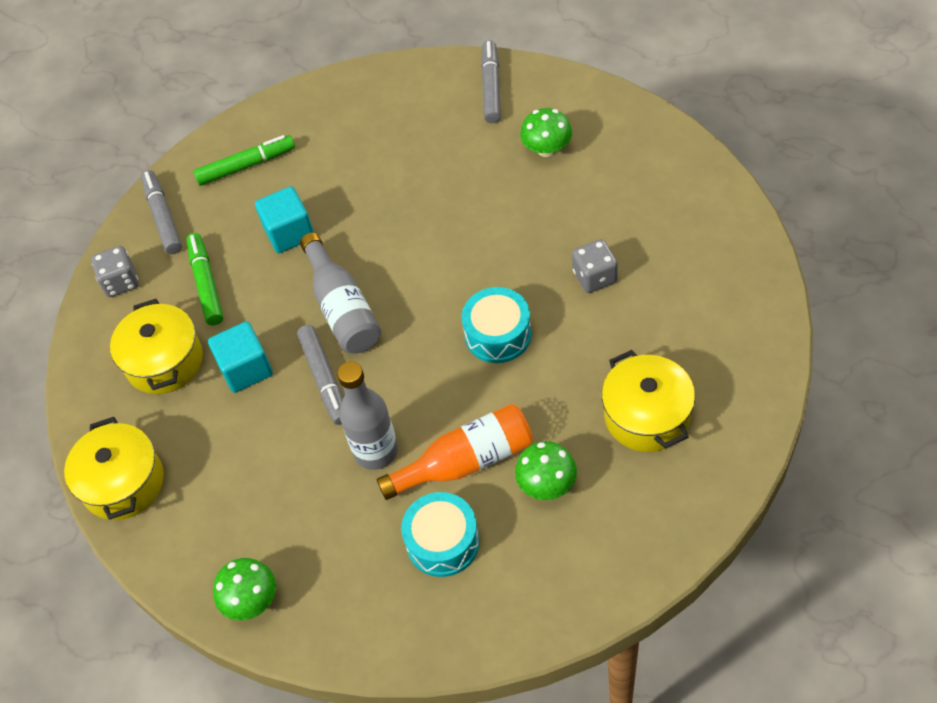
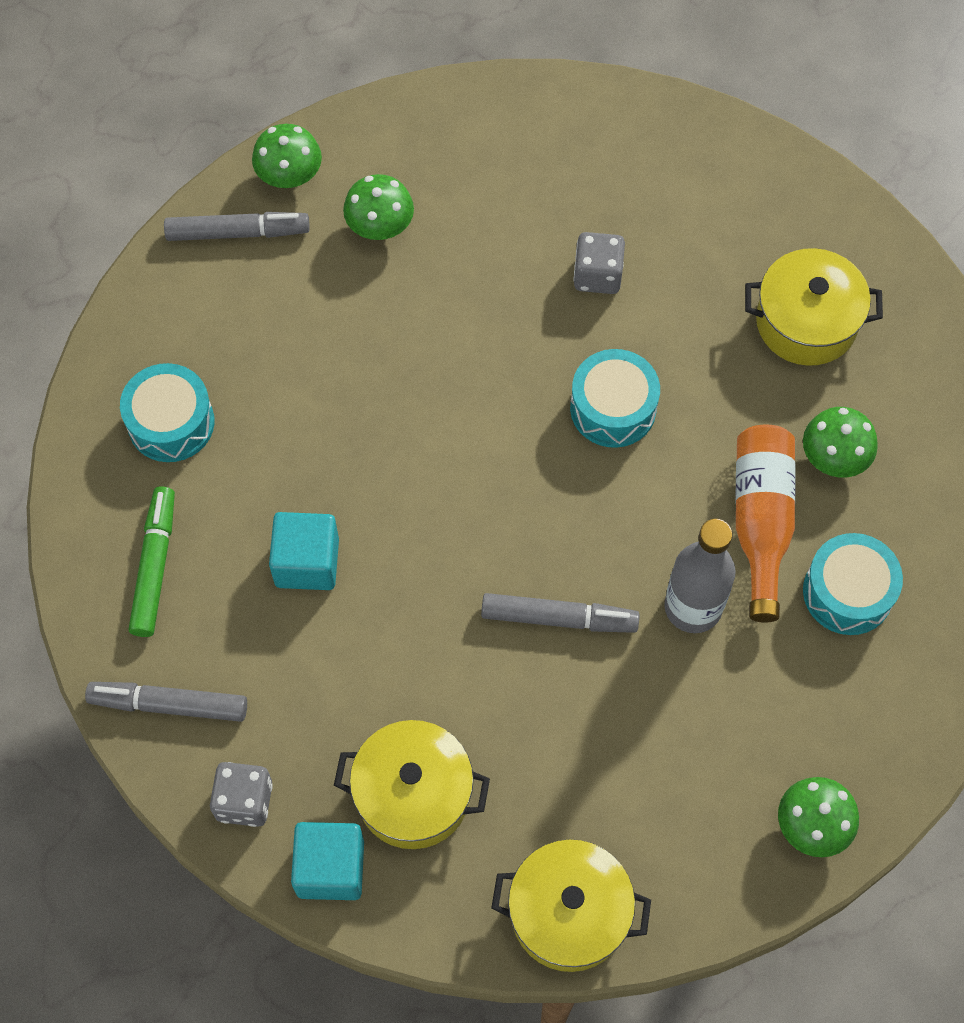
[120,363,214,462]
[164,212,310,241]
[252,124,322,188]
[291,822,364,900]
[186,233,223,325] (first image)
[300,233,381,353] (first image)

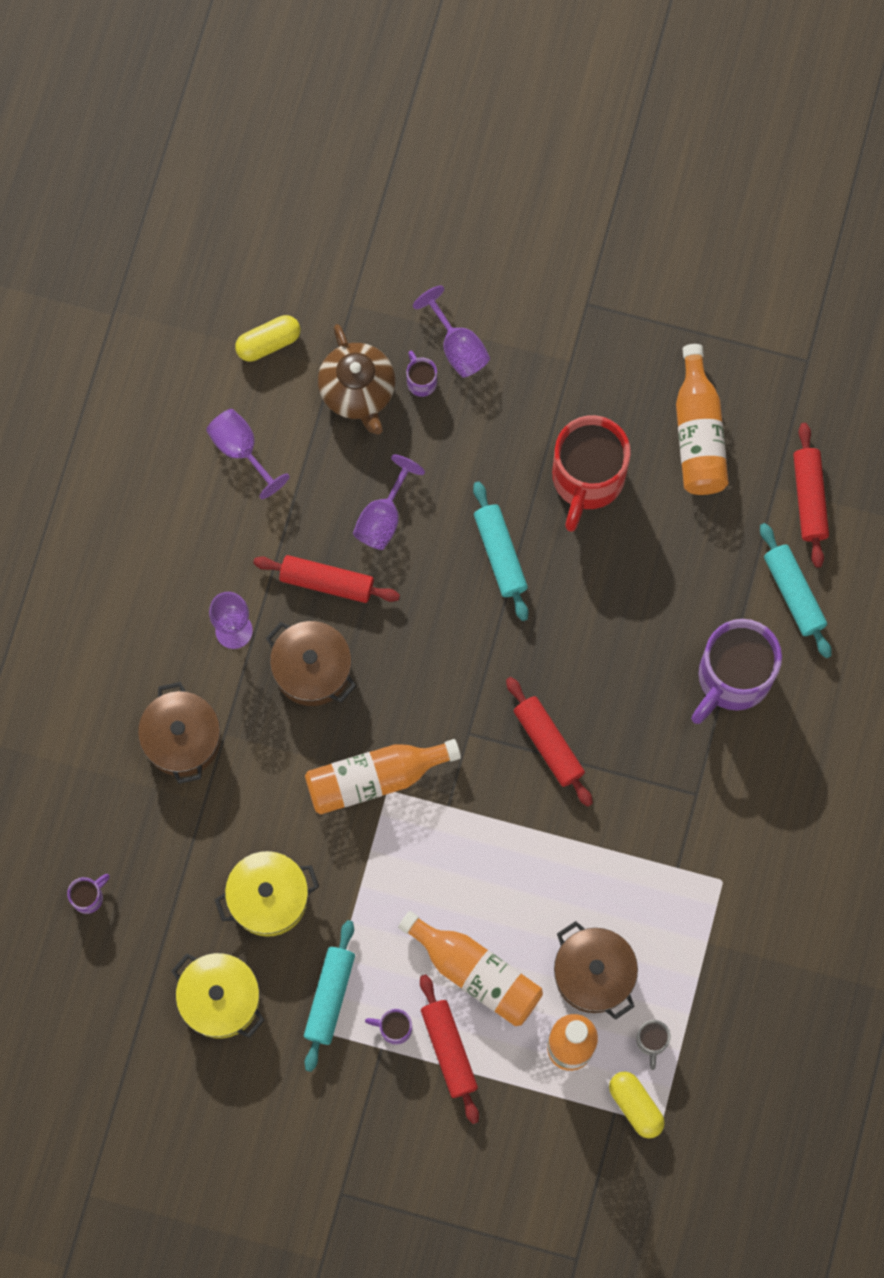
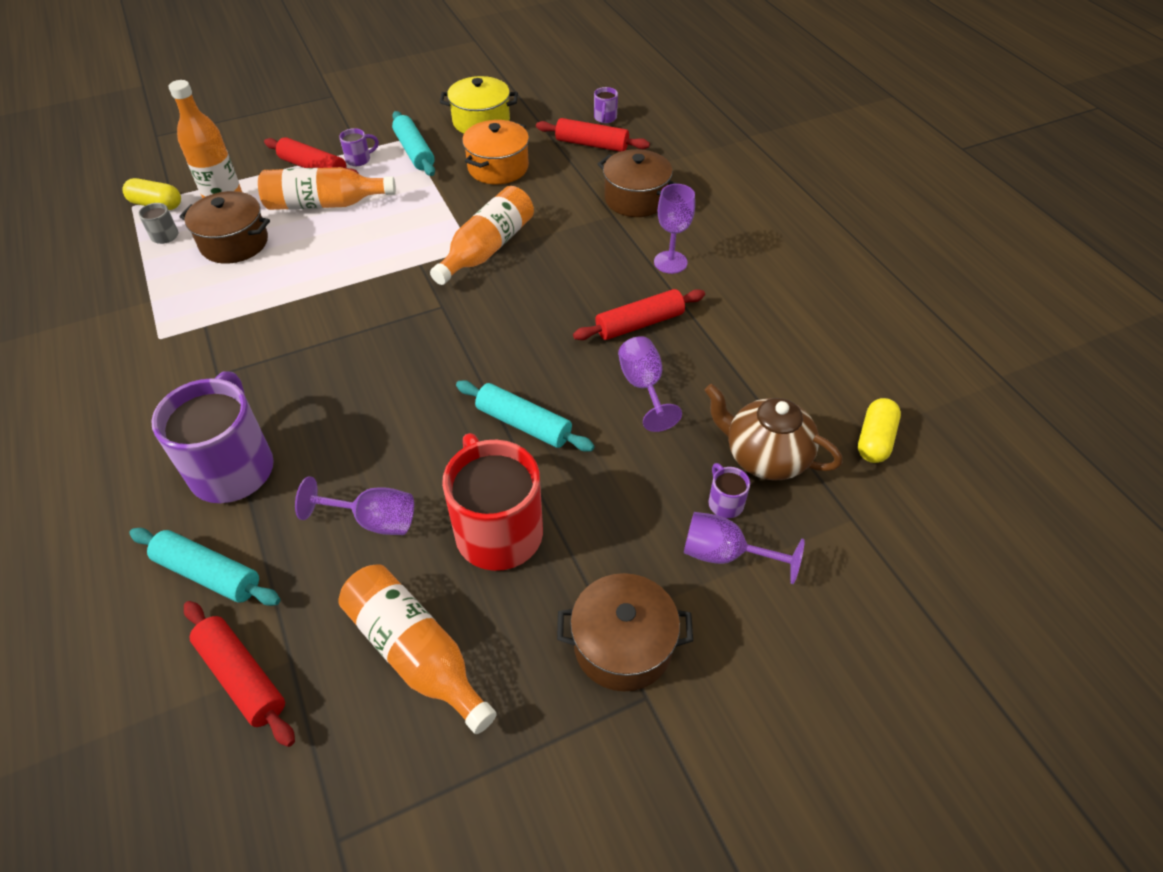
[295,476,414,535]
[462,120,529,184]
[536,118,650,152]
[557,573,693,691]
[709,463,750,518]

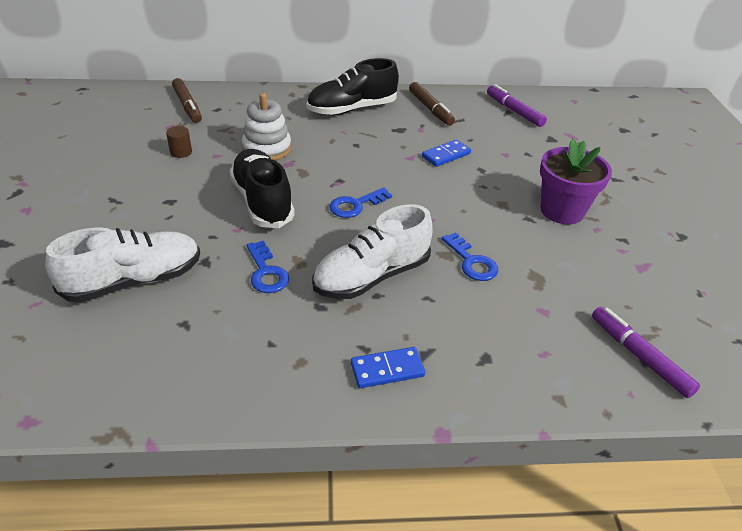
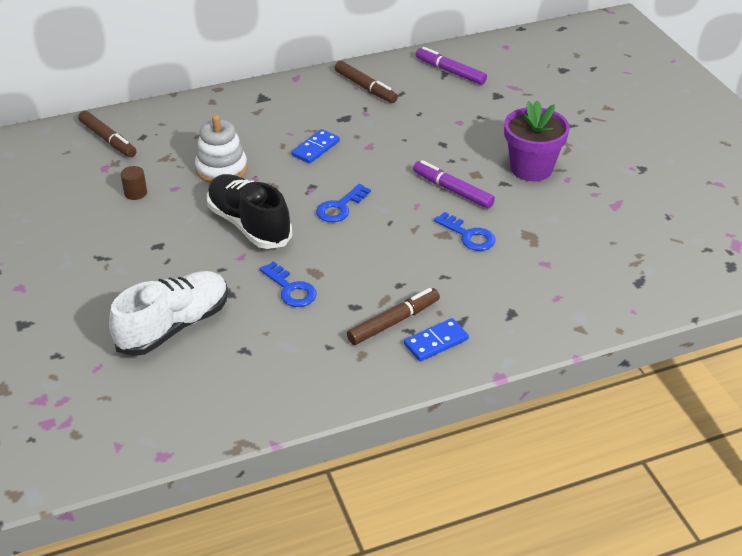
[291,129,340,163]
[347,288,440,345]
[413,160,495,208]
[307,58,399,115] (first image)
[312,204,433,299] (first image)

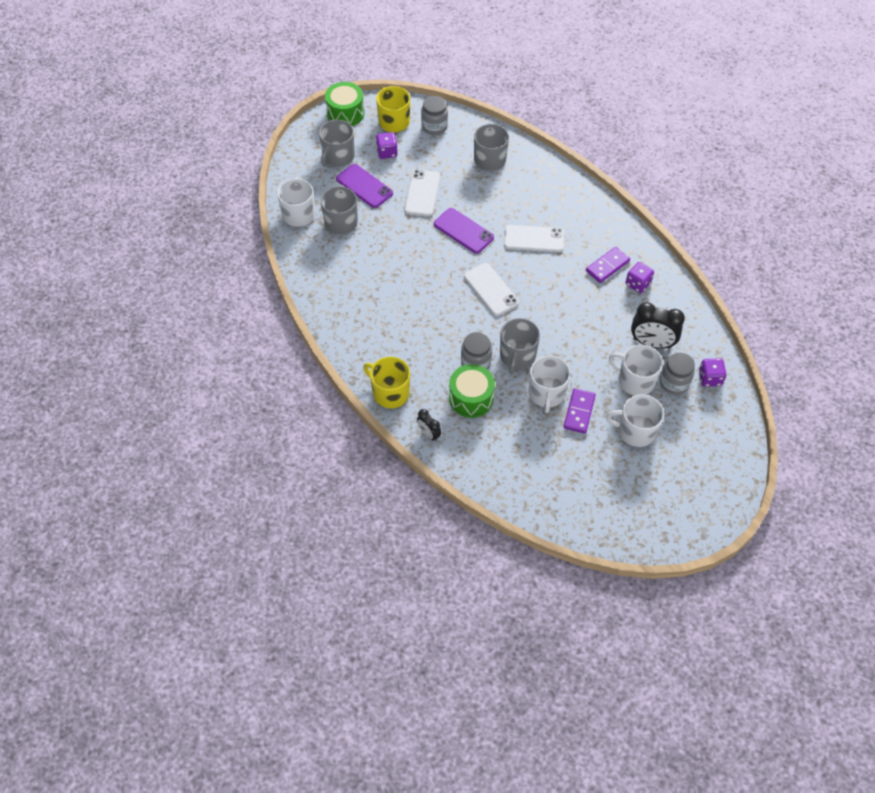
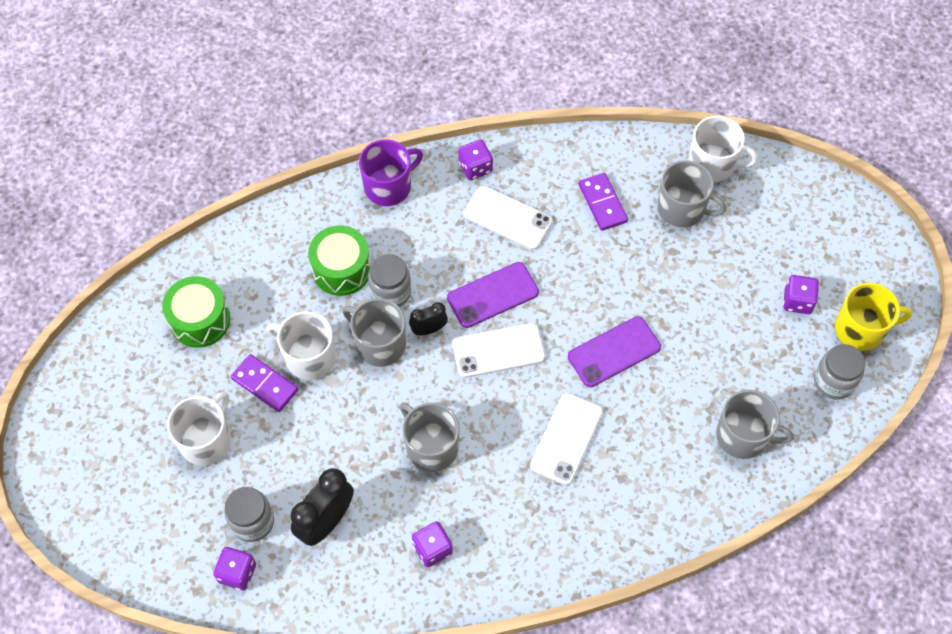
[162,276,230,348]
[359,139,423,206]
[400,403,460,472]
[409,302,448,336]
[447,262,539,328]
[458,139,493,180]
[464,186,553,250]
[578,173,628,231]
[609,344,663,396] (first image)

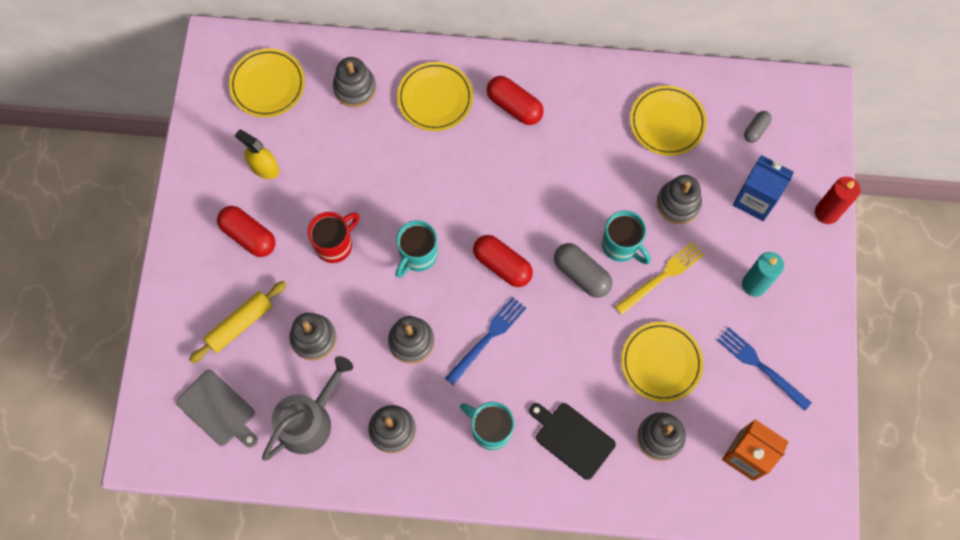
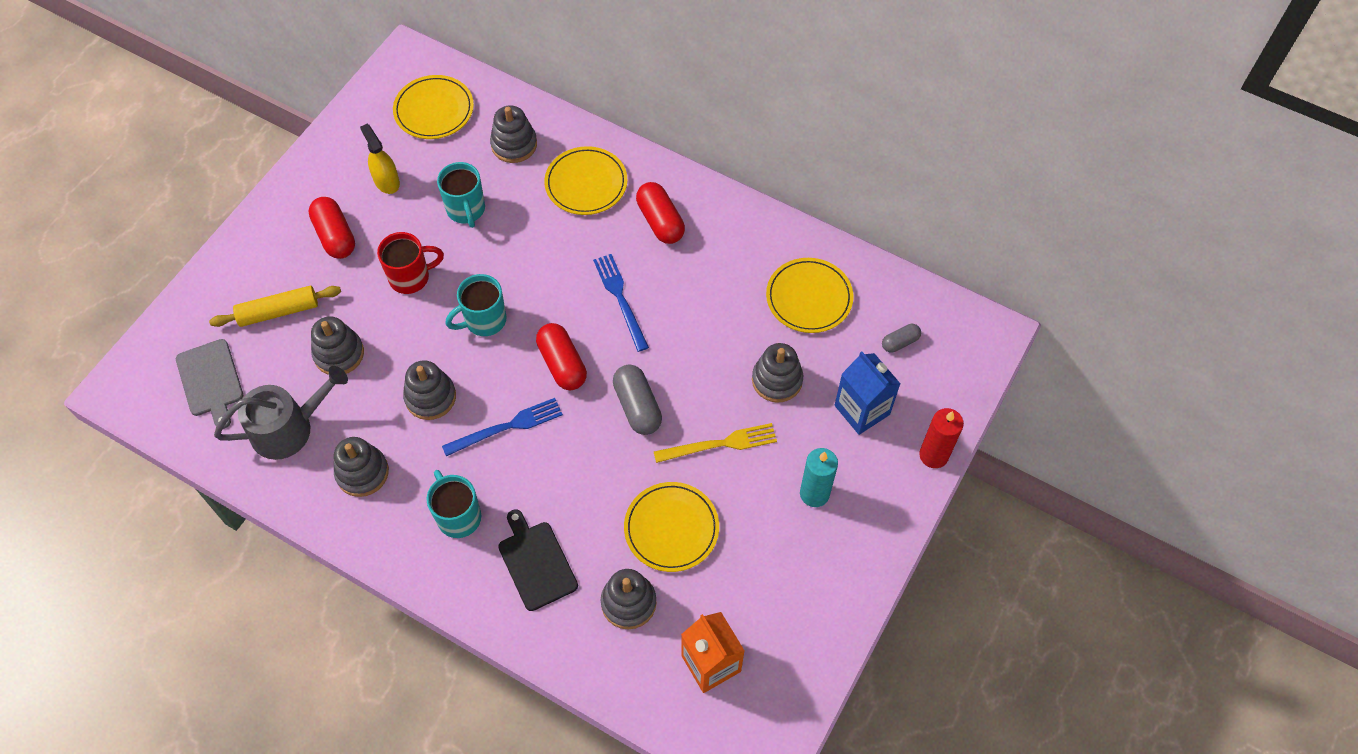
[437,162,485,228]
[593,254,649,352]

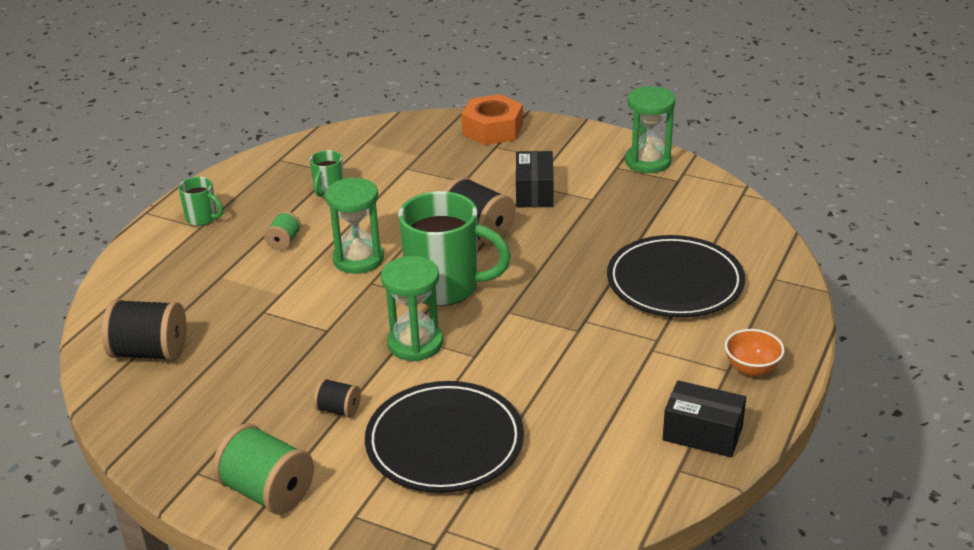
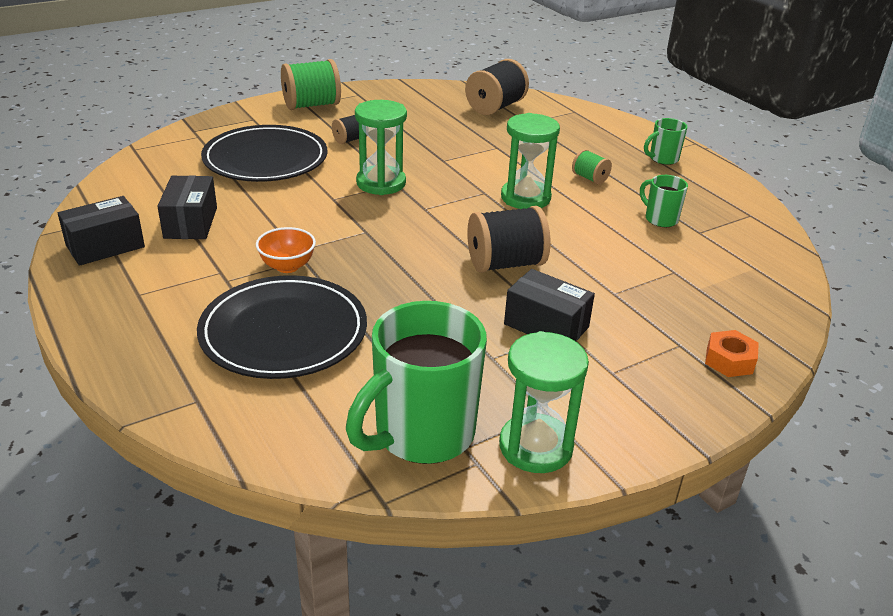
[157,175,217,239]
[256,227,316,273]
[346,301,487,464]
[705,330,759,377]

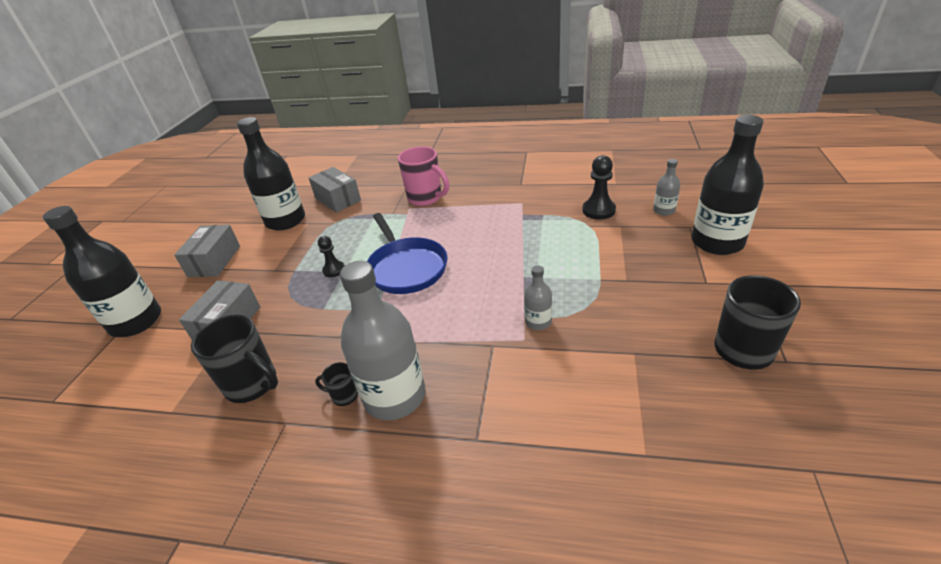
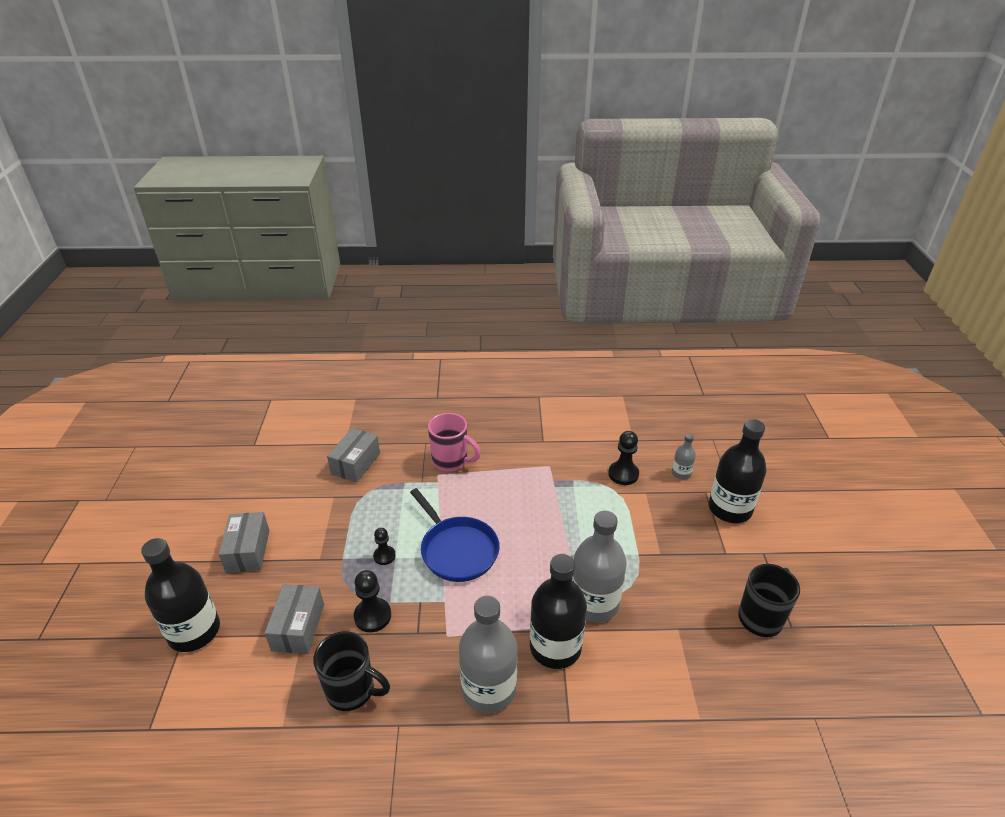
[327,428,380,483]
[354,570,391,632]
[530,554,587,669]
[572,511,627,623]
[315,362,358,406] (first image)

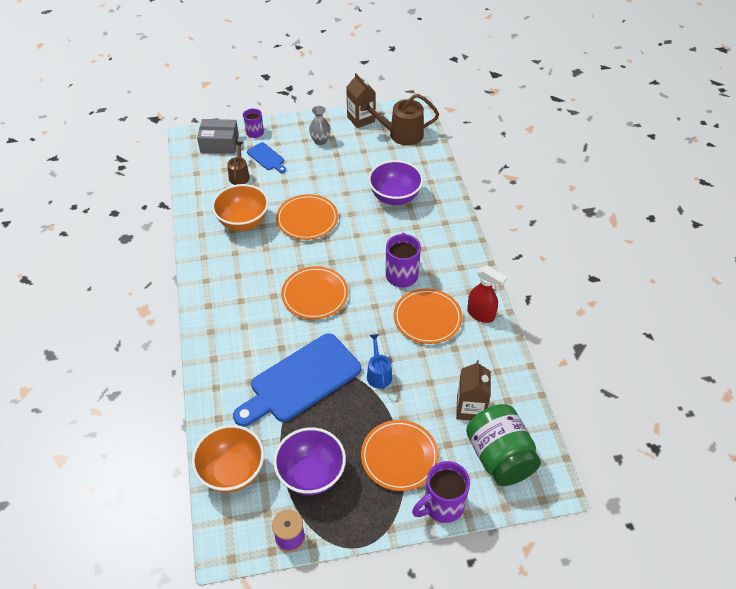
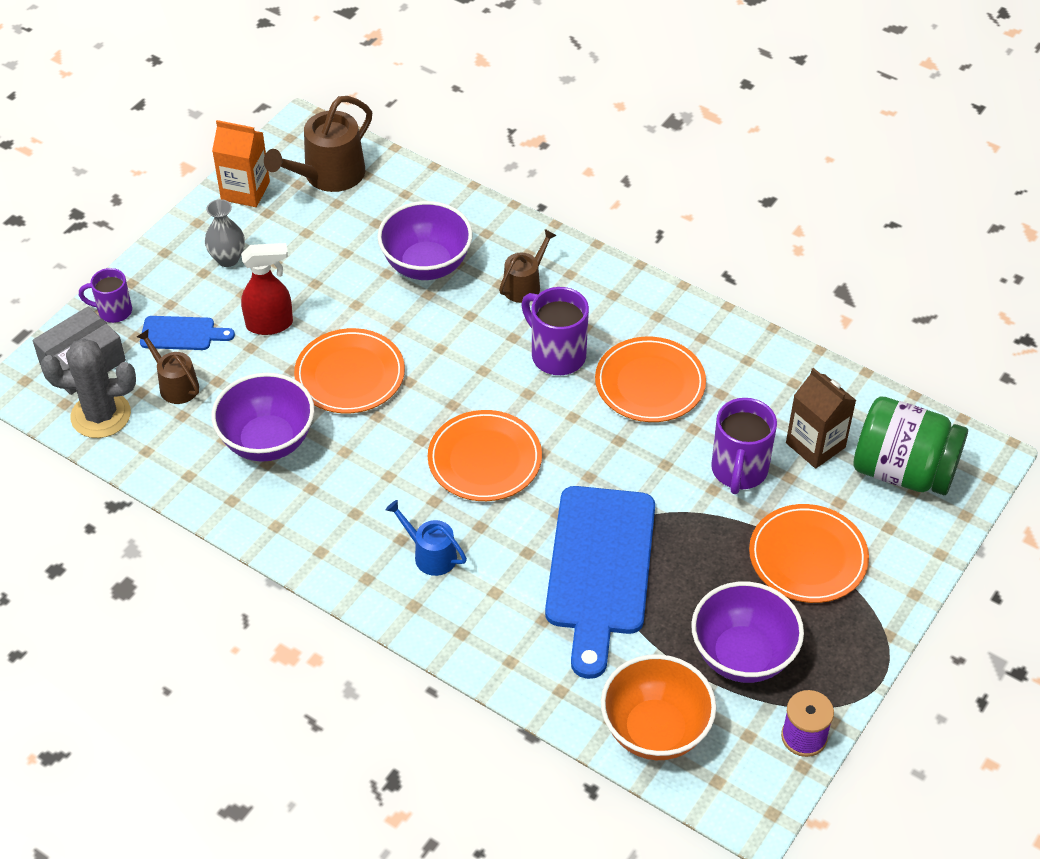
[41,338,136,438]
[211,373,314,462]
[212,120,270,207]
[241,243,293,335]
[386,500,467,576]
[499,229,557,303]
[711,398,777,494]

